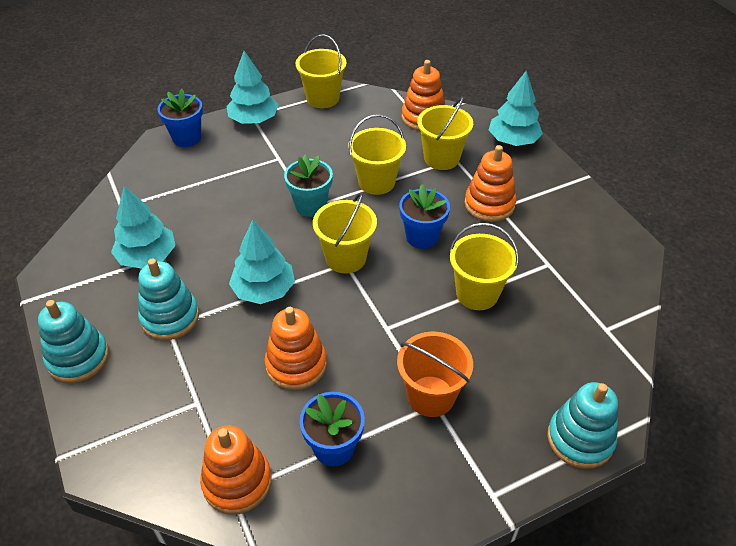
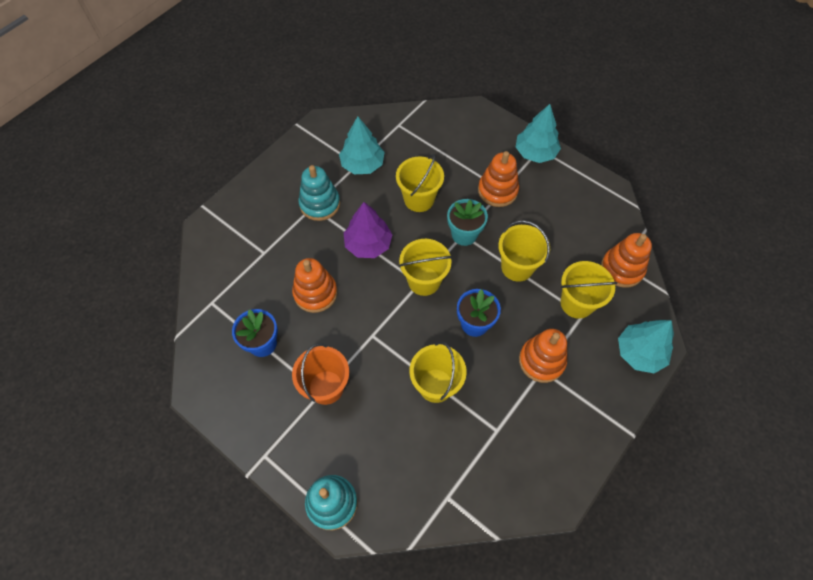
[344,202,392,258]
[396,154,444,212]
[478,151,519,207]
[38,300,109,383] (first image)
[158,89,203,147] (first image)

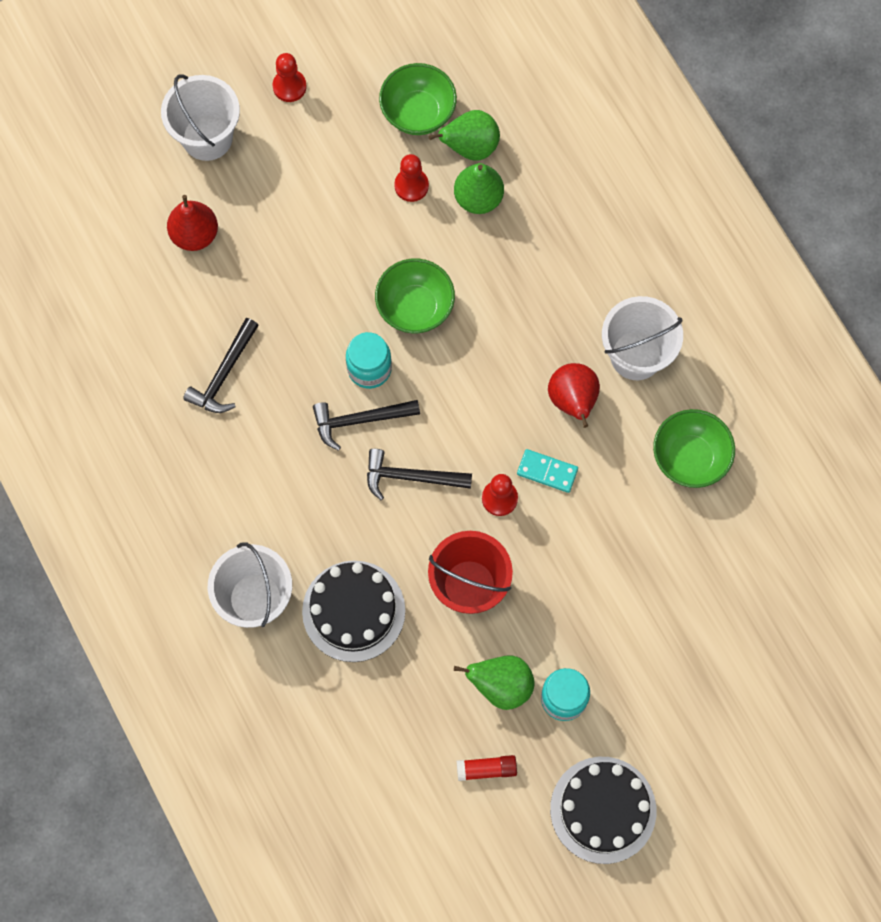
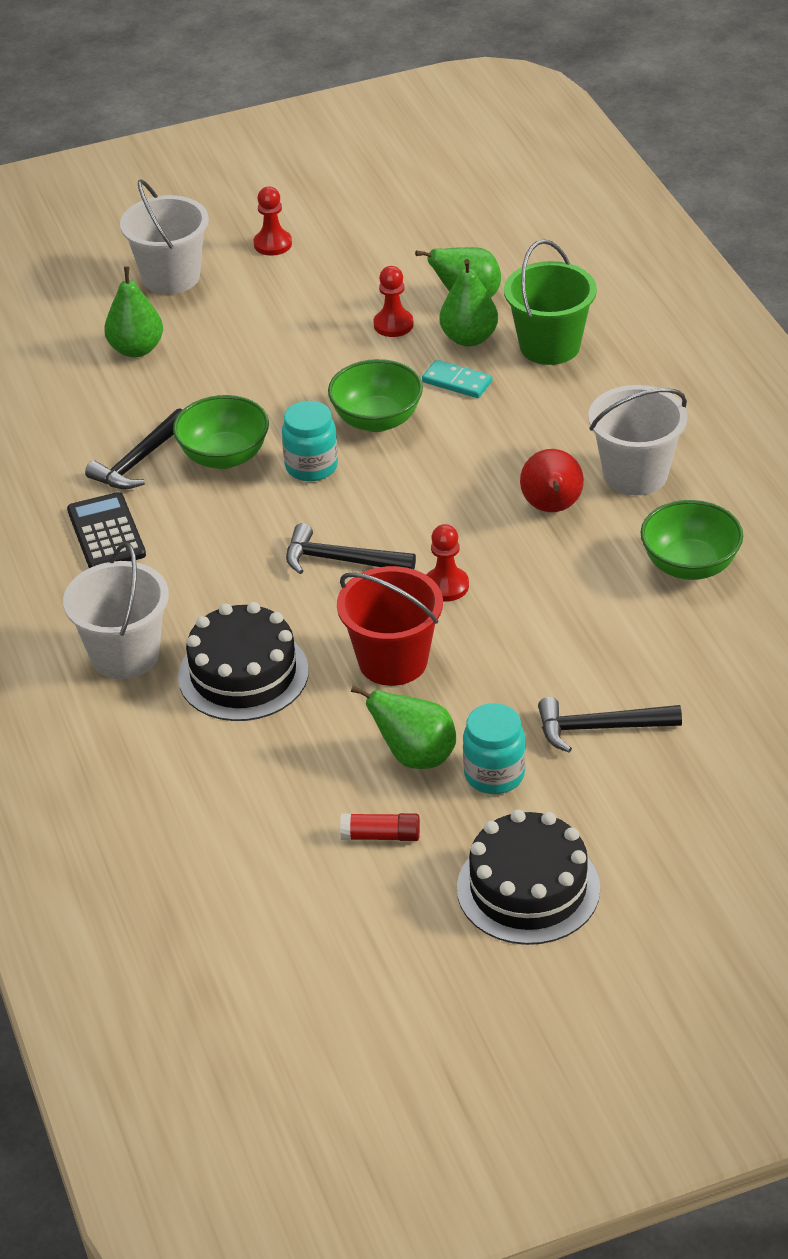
[67,492,146,568]
[104,266,163,357]
[173,395,269,469]
[422,360,492,398]
[504,240,597,365]
[538,697,682,753]

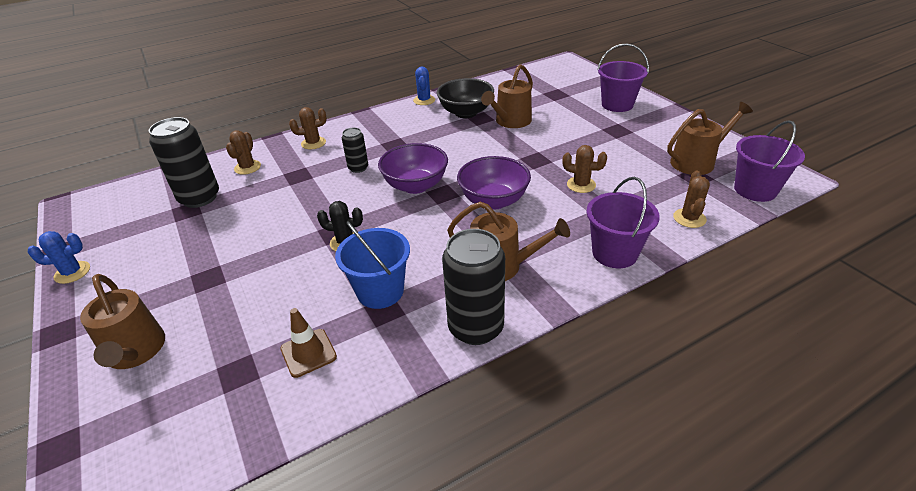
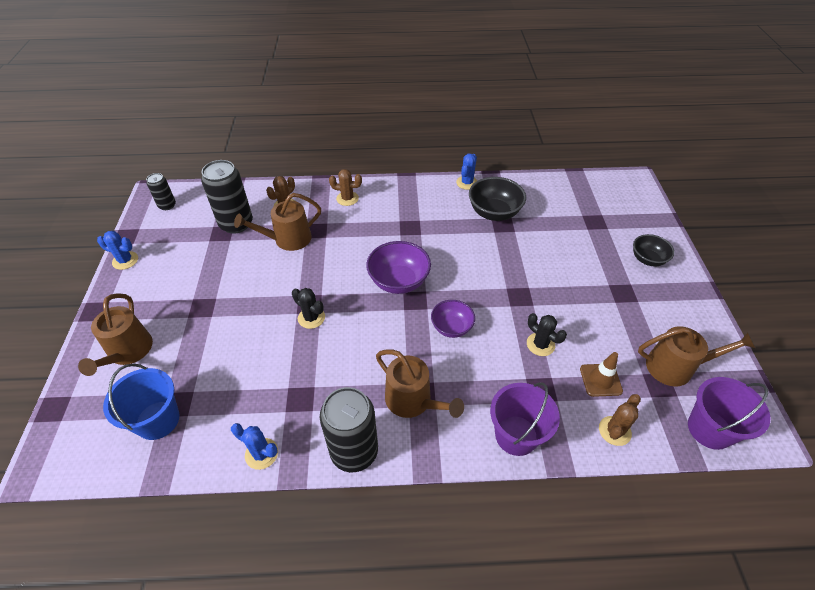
[103,363,180,440]
[146,173,176,210]
[231,423,278,470]
[234,193,321,251]
[431,300,475,338]
[527,313,567,356]
[580,352,623,397]
[633,234,675,266]

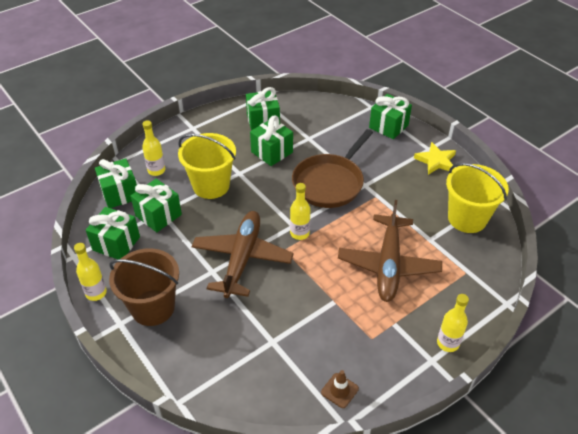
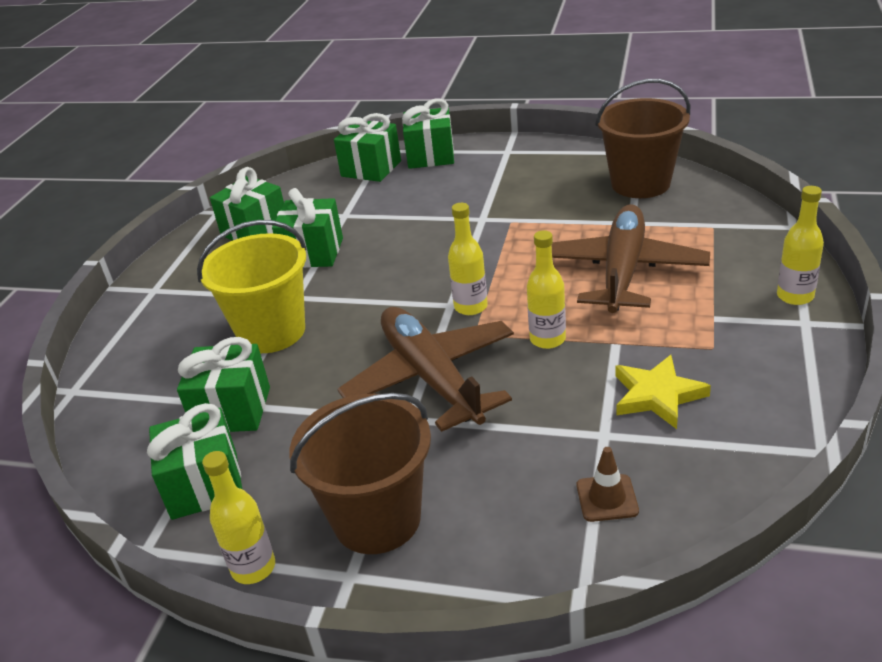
[334,113,401,182]
[527,230,566,349]
[551,204,710,313]
[577,447,639,522]
[595,79,690,198]
[615,355,711,429]
[292,129,373,208] (first image)

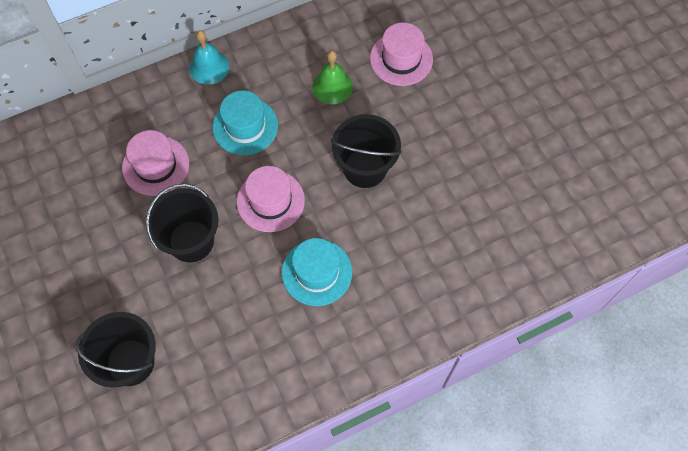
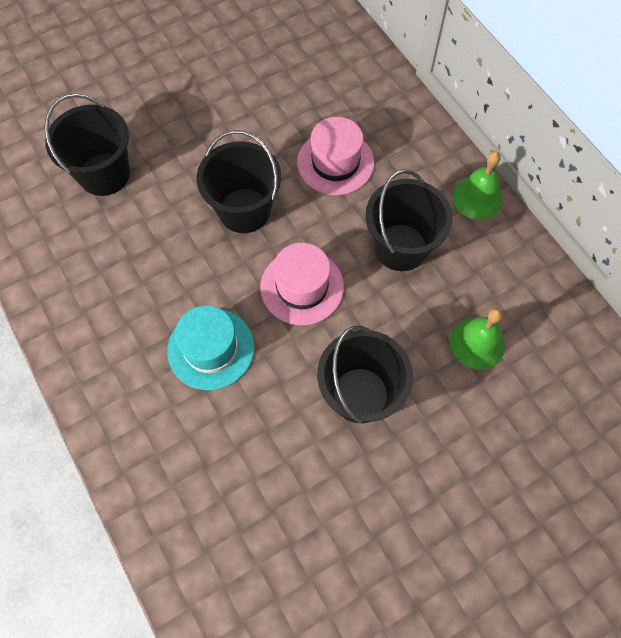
[365,169,453,271]
[453,151,503,220]
[370,22,433,86] (first image)

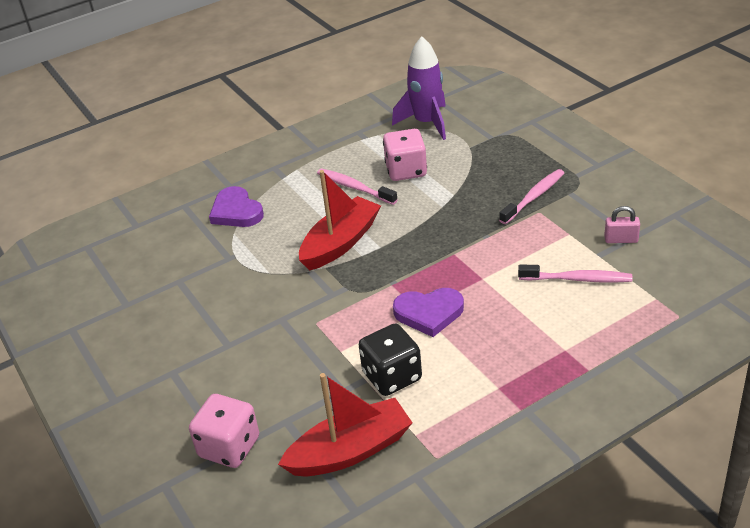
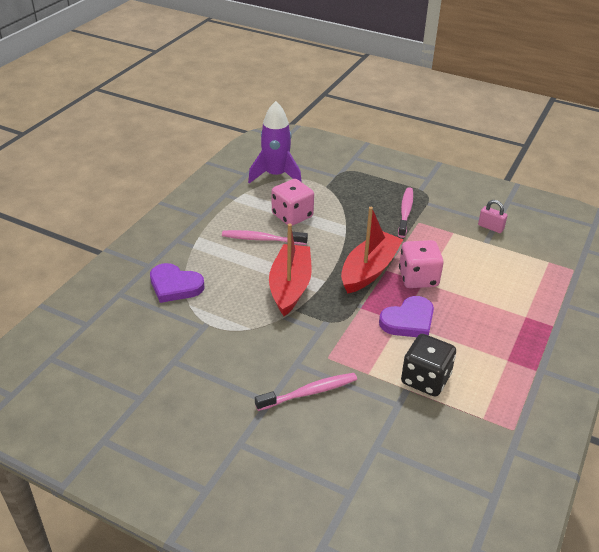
[255,373,357,411]
[341,207,404,293]
[399,240,444,288]
[478,200,507,233]

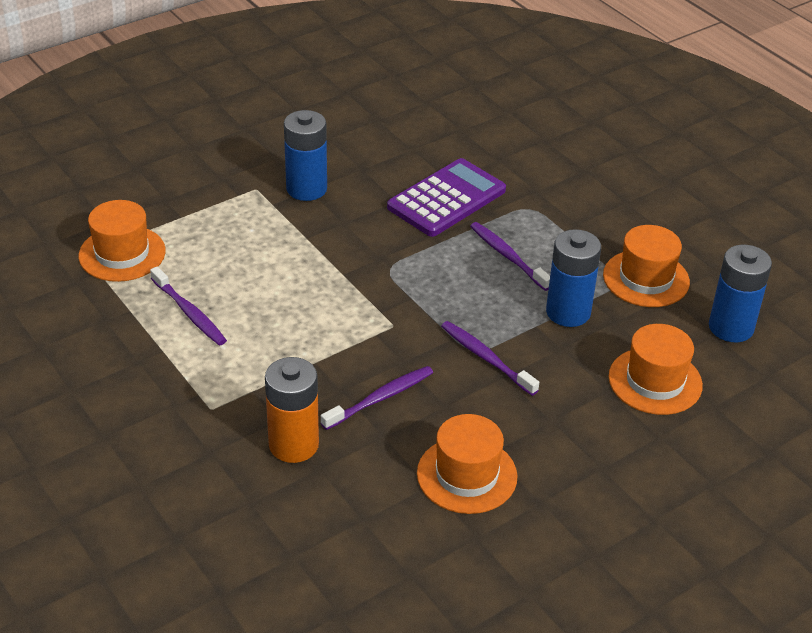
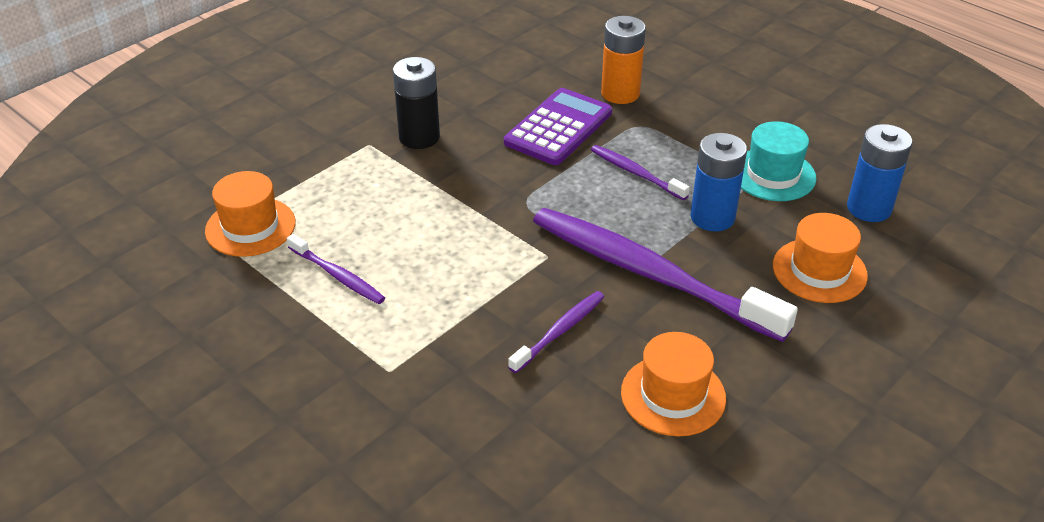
[393,57,440,149]
[533,208,798,342]
[601,16,646,104]
[741,121,816,201]

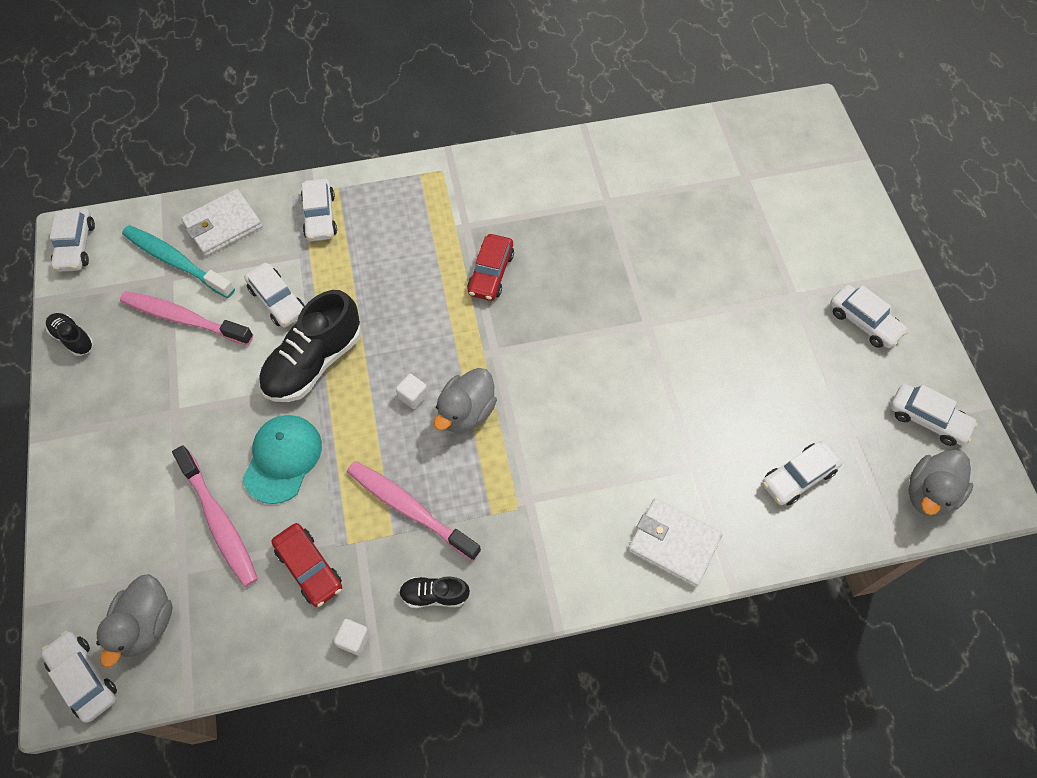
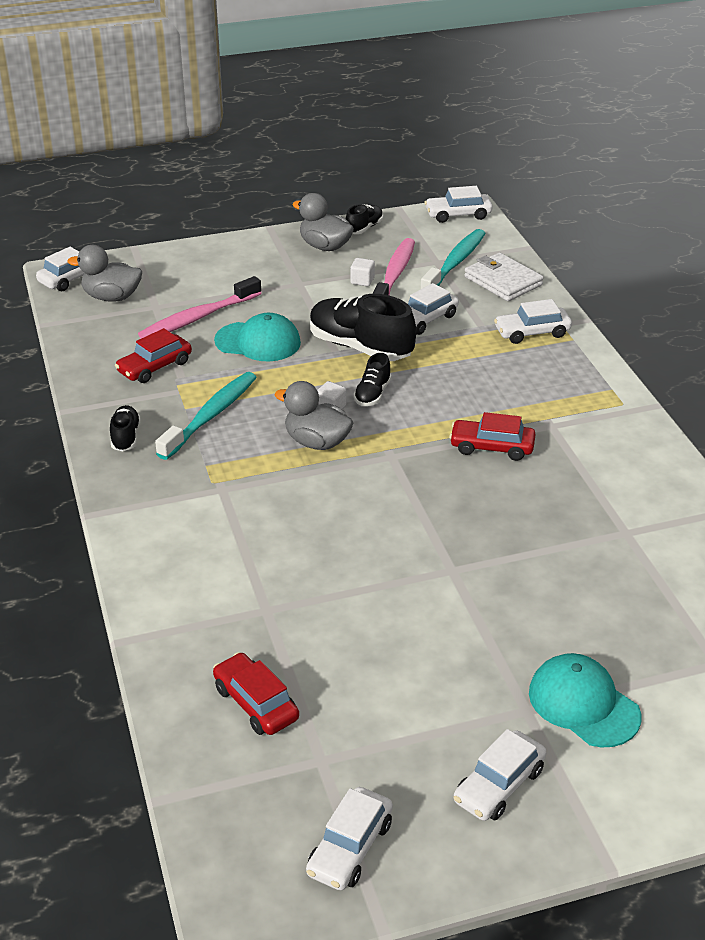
[155,372,257,460]
[213,652,299,735]
[292,193,354,251]
[350,258,375,286]
[354,353,391,406]
[529,653,641,747]
[628,498,722,587] (first image)

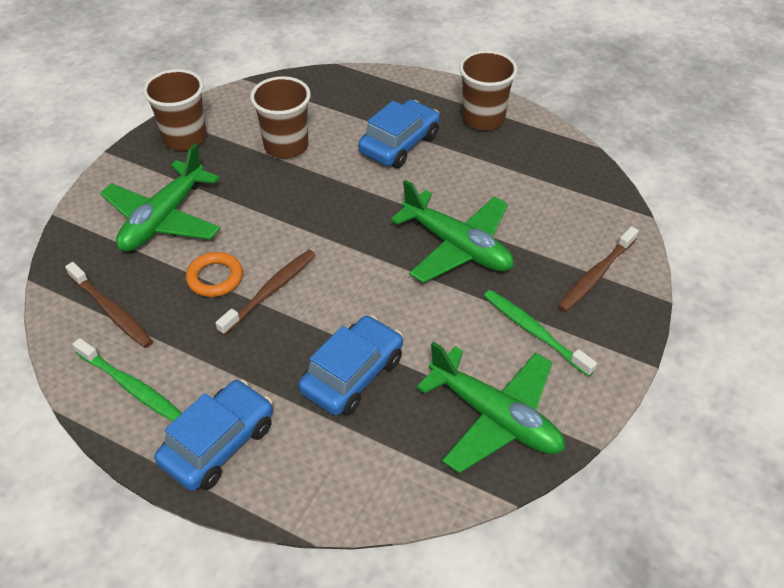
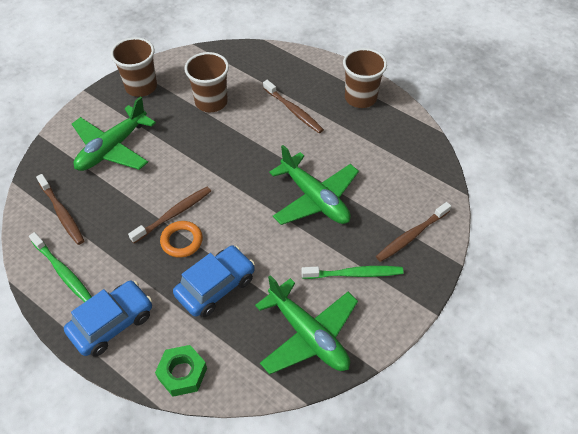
[155,345,207,397]
[160,221,203,258]
[263,80,324,133]
[301,266,403,279]

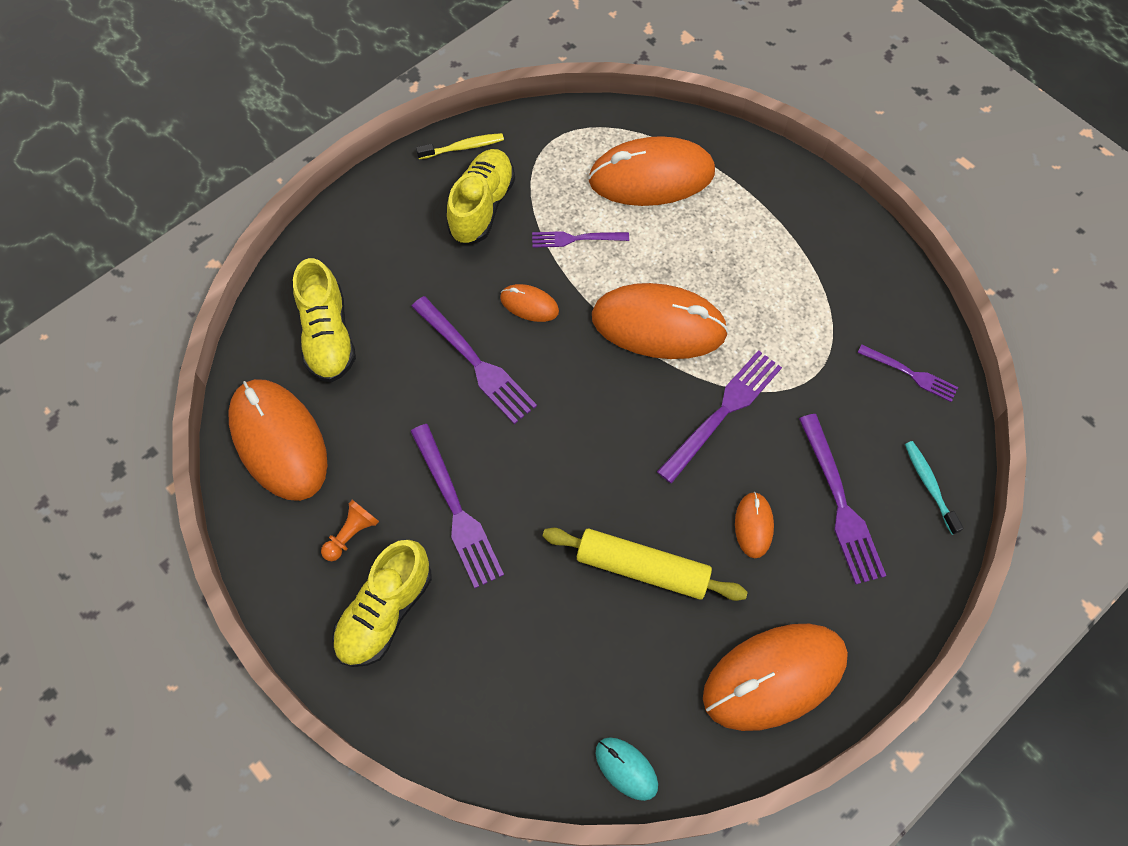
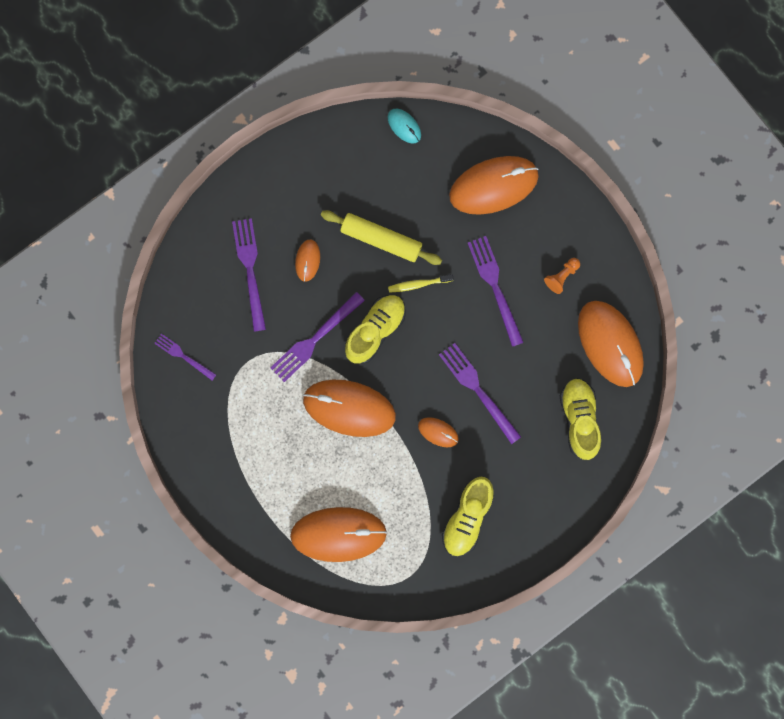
[345,295,406,364]
[388,274,454,293]
[449,156,539,215]
[532,231,629,248] (first image)
[905,441,964,535] (first image)

